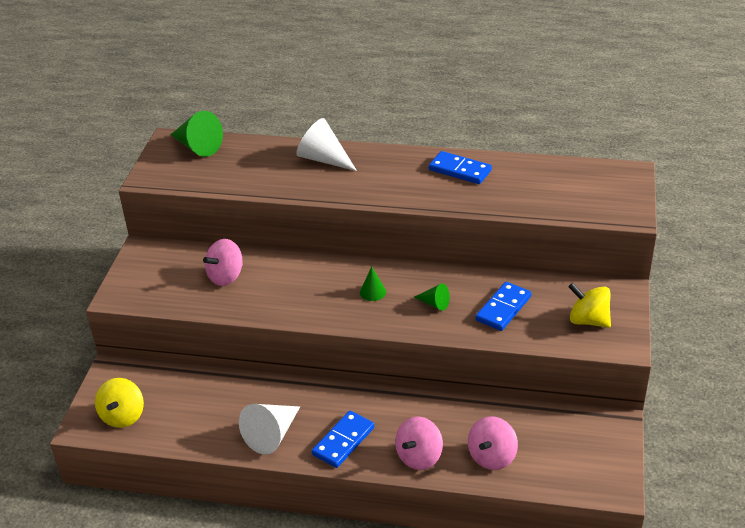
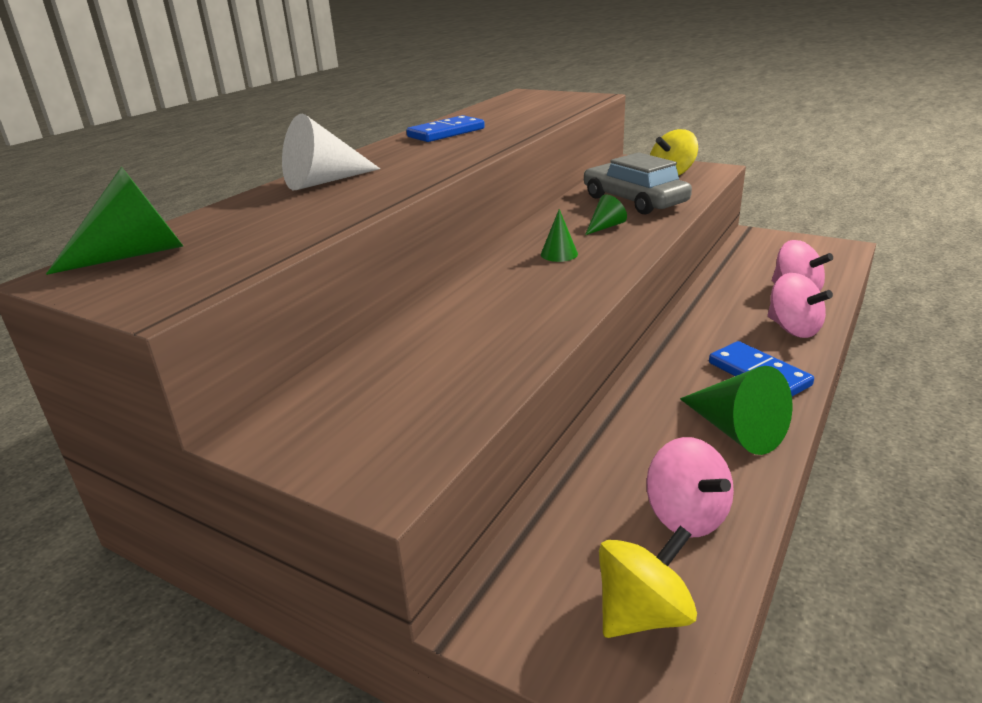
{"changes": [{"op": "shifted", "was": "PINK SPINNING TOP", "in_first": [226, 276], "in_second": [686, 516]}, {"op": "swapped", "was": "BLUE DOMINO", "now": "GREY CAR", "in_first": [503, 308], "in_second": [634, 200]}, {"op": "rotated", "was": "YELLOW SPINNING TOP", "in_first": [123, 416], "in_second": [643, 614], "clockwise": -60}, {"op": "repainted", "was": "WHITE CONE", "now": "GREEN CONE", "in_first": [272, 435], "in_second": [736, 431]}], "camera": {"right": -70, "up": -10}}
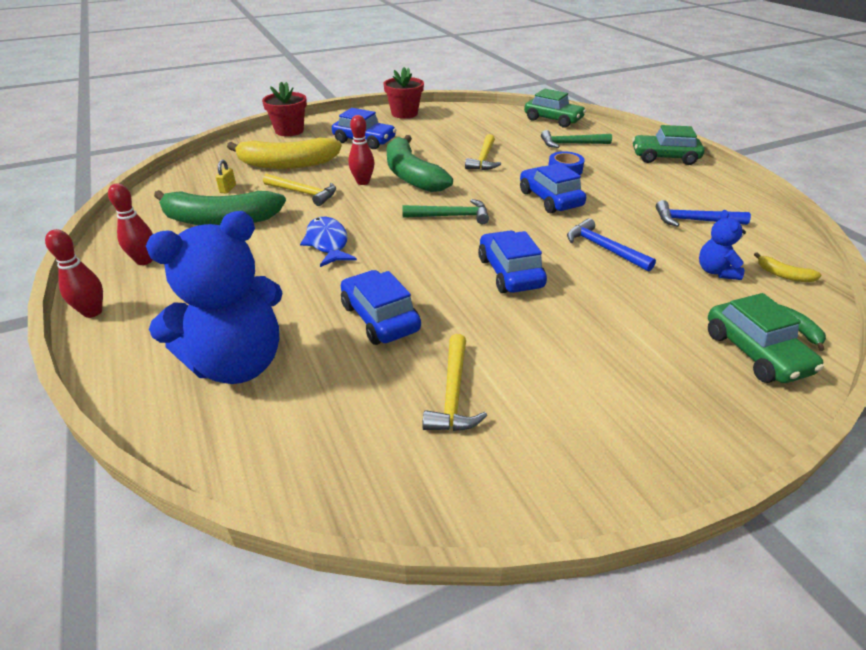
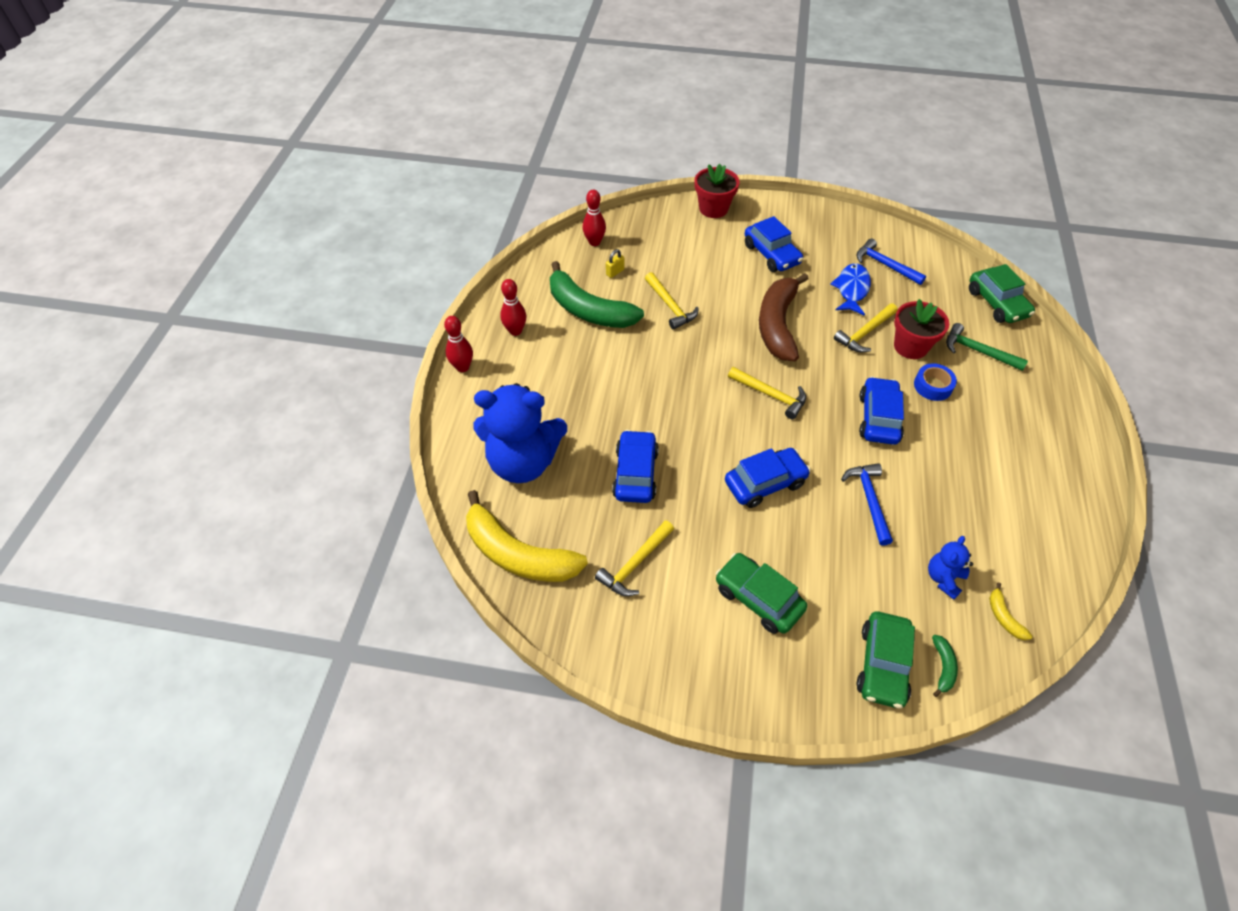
{"changes": [{"op": "shifted", "was": "RED FLOWER POT", "in_first": [404, 113], "in_second": [910, 346]}, {"op": "shifted", "was": "RED BOWLING PIN", "in_first": [363, 182], "in_second": [594, 242]}, {"op": "shifted", "was": "GREEN CAR", "in_first": [664, 158], "in_second": [758, 598]}, {"op": "repainted", "was": "GREEN BANANA", "now": "BROWN BANANA", "in_first": [411, 175], "in_second": [777, 325]}, {"op": "shifted", "was": "YELLOW BANANA", "in_first": [287, 164], "in_second": [518, 554]}, {"op": "repainted", "was": "GREEN HAMMER", "now": "YELLOW HAMMER", "in_first": [451, 216], "in_second": [770, 395]}, {"op": "shifted", "was": "BLUE HAMMER", "in_first": [694, 220], "in_second": [885, 265]}, {"op": "shifted", "was": "BLUE FISH", "in_first": [327, 243], "in_second": [851, 289]}, {"op": "rotated", "was": "BLUE CAR", "in_first": [510, 273], "in_second": [765, 483], "clockwise": 45}], "camera": {"right": 35, "up": 15}}
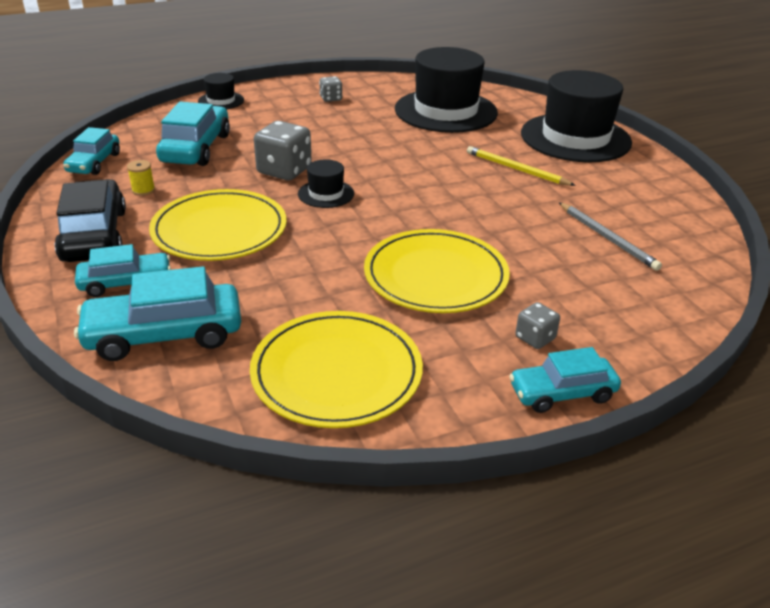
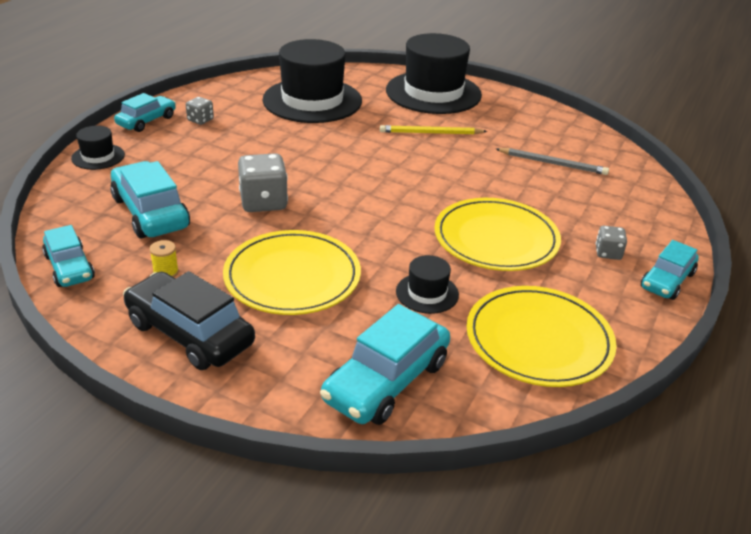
{"changes": [{"op": "shifted", "was": "BLACK HAT", "in_first": [326, 194], "in_second": [427, 293]}, {"op": "shifted", "was": "TURQUOISE CAR", "in_first": [126, 283], "in_second": [147, 121]}], "camera": {"right": -40, "up": 0}}
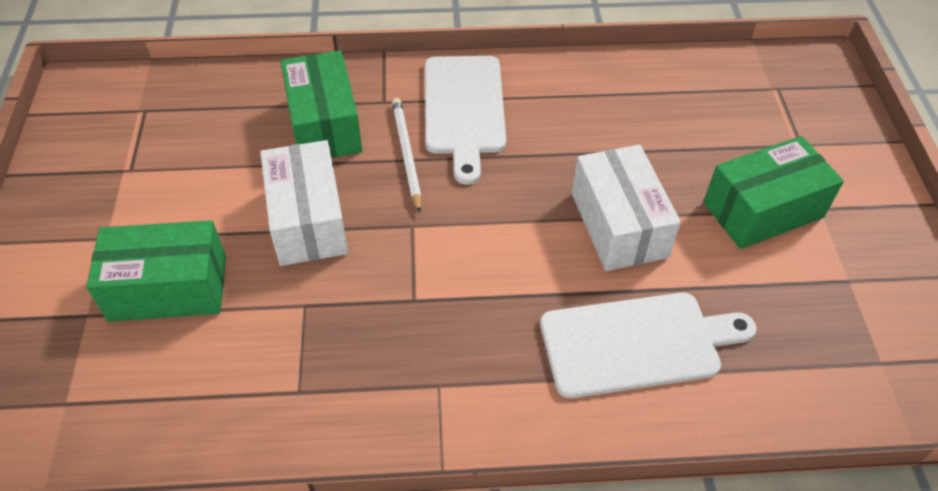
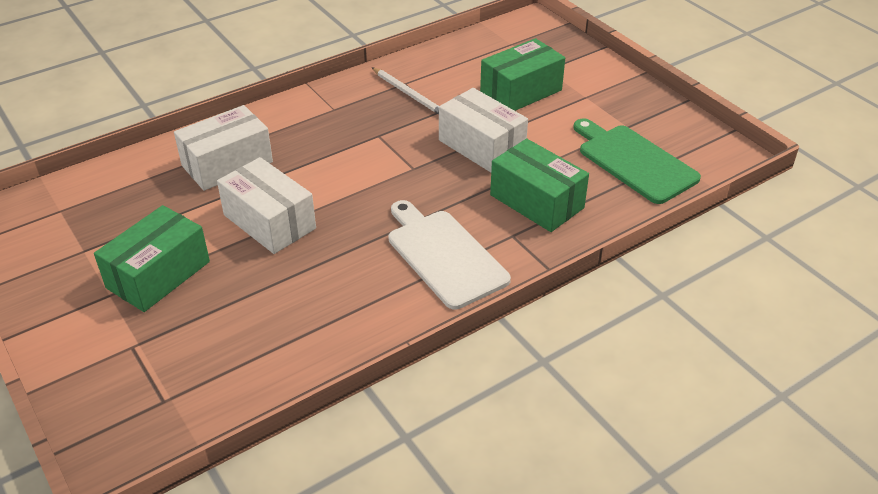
{"changes": [{"op": "shifted", "was": "WHITE PENCIL", "in_first": [406, 154], "in_second": [409, 94]}, {"op": "swapped", "was": "WHITE CUTTING BOARD", "now": "WHITE BOX", "in_first": [637, 343], "in_second": [227, 164]}, {"op": "new", "now": "GREEN CUTTING BOARD", "in_second": [634, 161]}], "camera": {"right": 150, "up": -10}}
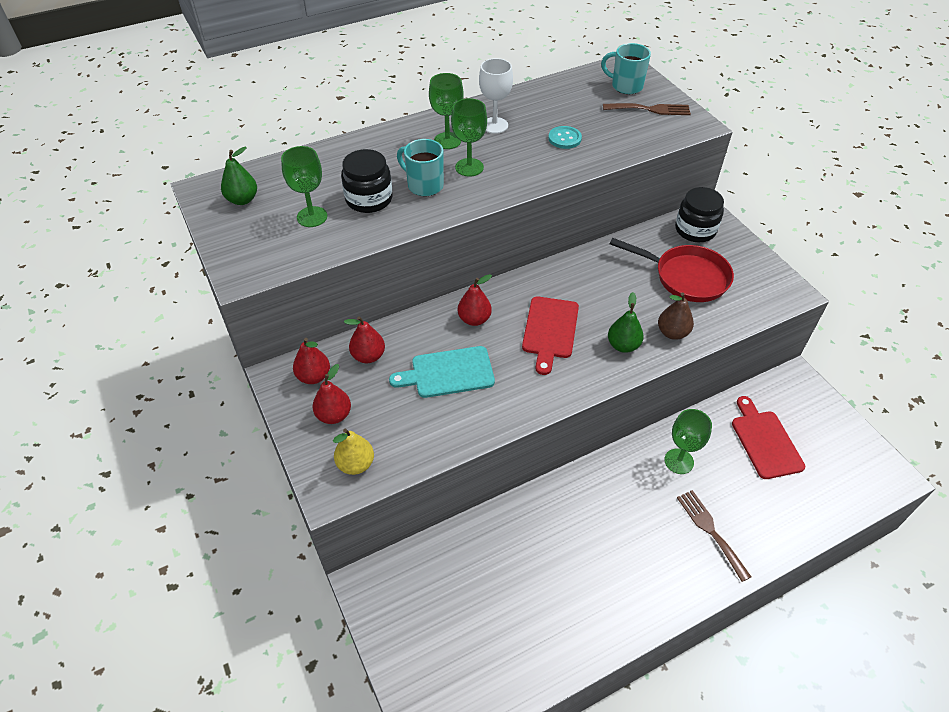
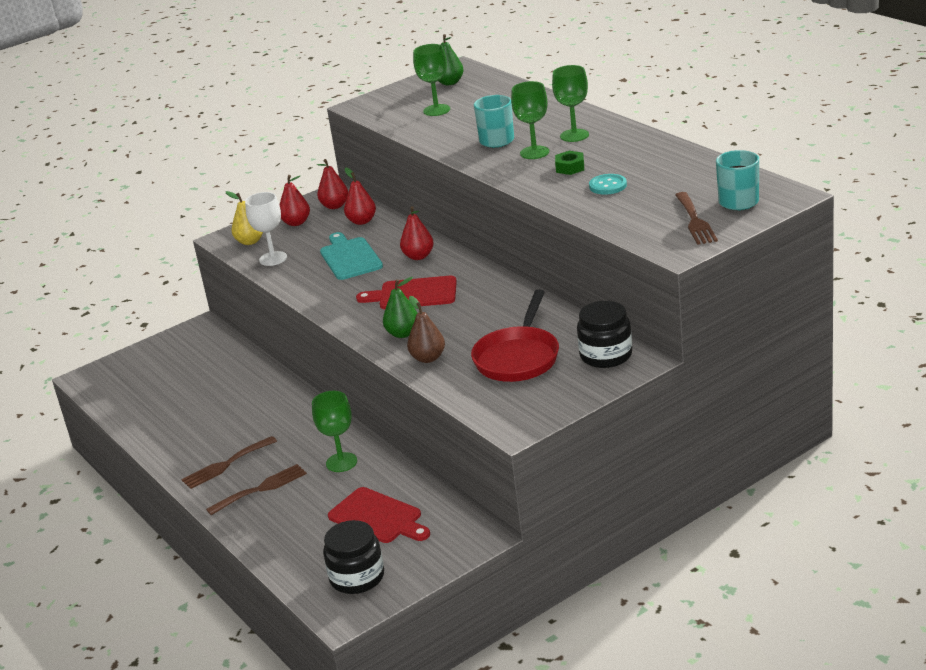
{"changes": [{"op": "shifted", "was": "WHITE GOBLET", "in_first": [494, 125], "in_second": [273, 258]}, {"op": "shifted", "was": "BLACK JAR", "in_first": [369, 199], "in_second": [357, 577]}, {"op": "rotated", "was": "RED CUTTING BOARD", "in_first": [765, 441], "in_second": [378, 517], "clockwise": 60}, {"op": "new", "now": "GREEN NUT", "in_second": [570, 167]}, {"op": "new", "now": "BROWN FORK", "in_second": [226, 464]}], "camera": {"right": 85, "up": -20}}
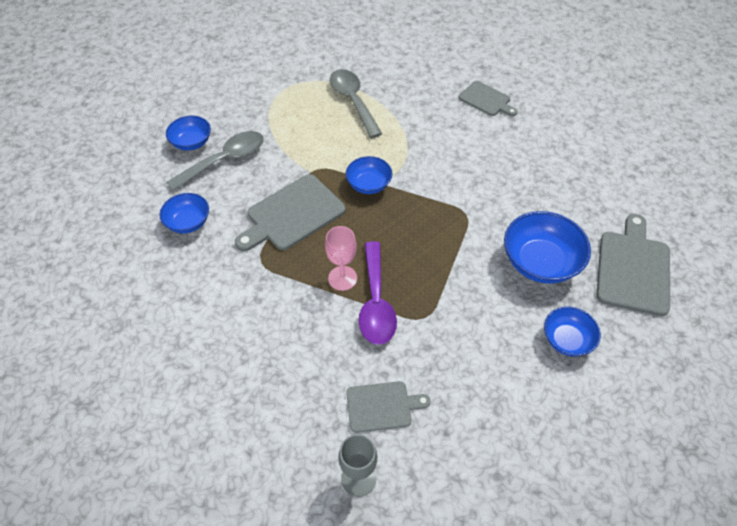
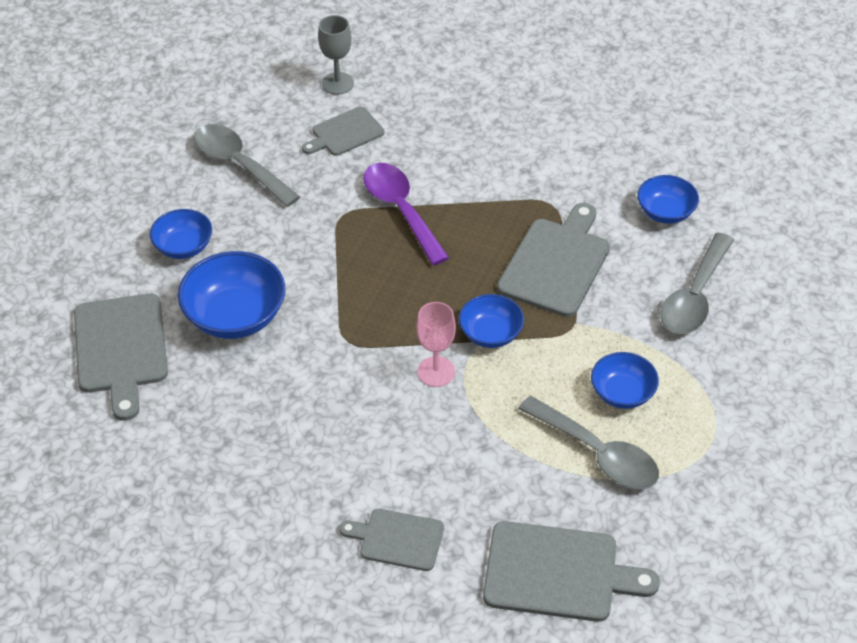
{"changes": [{"op": "shifted", "was": "BLUE BOWL", "in_first": [191, 142], "in_second": [622, 393]}, {"op": "shifted", "was": "PINK GOBLET", "in_first": [342, 278], "in_second": [436, 371]}, {"op": "new", "now": "GREY SPOON", "in_second": [239, 164]}, {"op": "new", "now": "GREY CUTTING BOARD", "in_second": [558, 573]}], "camera": {"right": 155, "up": -5}}
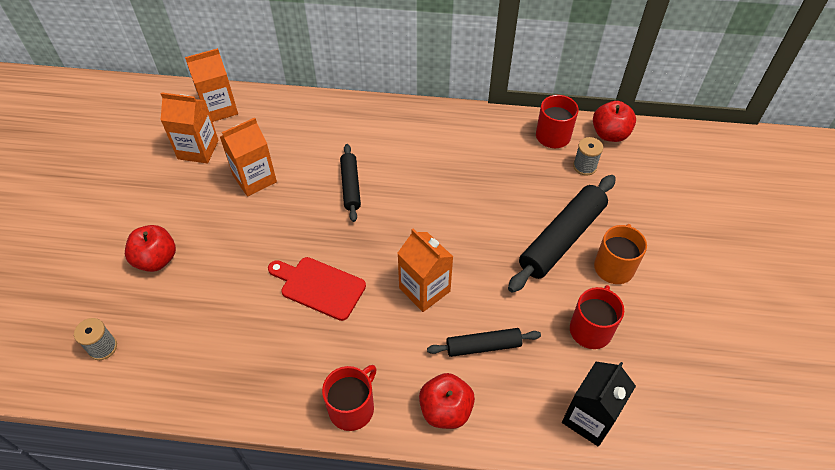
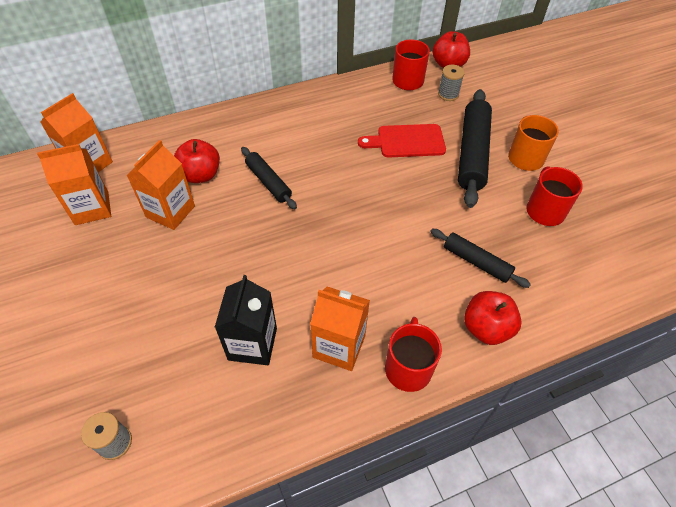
{"changes": [{"op": "shifted", "was": "RED APPLE", "in_first": [156, 260], "in_second": [201, 175]}, {"op": "shifted", "was": "ORANGE CARTON", "in_first": [424, 289], "in_second": [339, 346]}, {"op": "shifted", "was": "RED CUTTING BOARD", "in_first": [319, 286], "in_second": [407, 141]}, {"op": "rotated", "was": "BLACK ROLLING PIN", "in_first": [483, 346], "in_second": [476, 262], "clockwise": 75}, {"op": "shifted", "was": "BLACK CARTON", "in_first": [589, 418], "in_second": [252, 344]}], "camera": {"right": -30, "up": 0}}
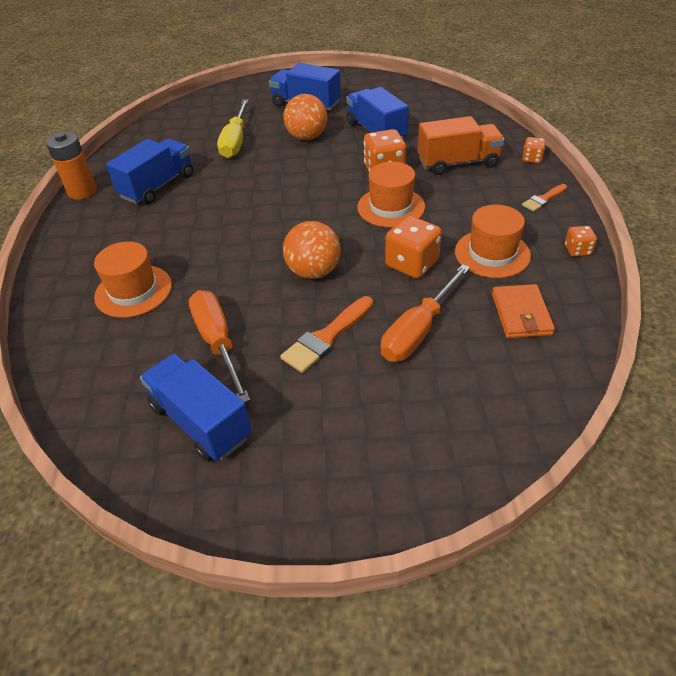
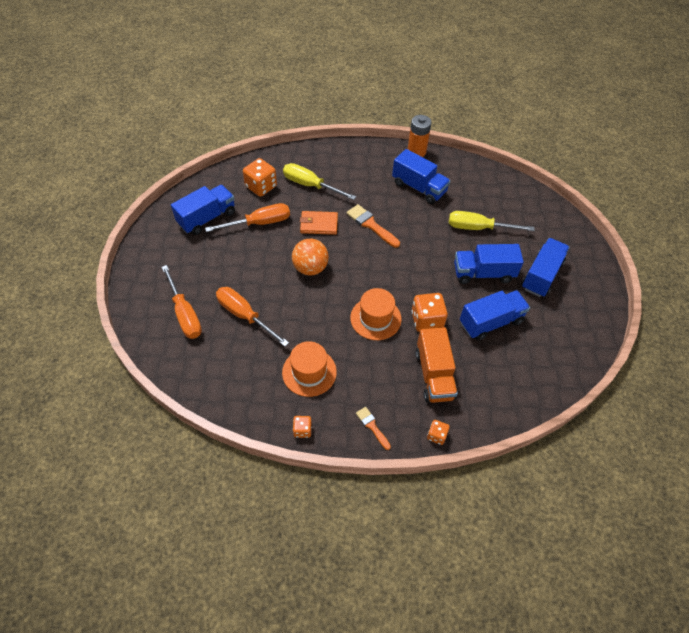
{"changes": [{"op": "swapped", "was": "ORANGE BALL", "now": "BLUE TRUCK", "in_first": [307, 137], "in_second": [483, 273]}, {"op": "shifted", "was": "ORANGE DICE", "in_first": [411, 264], "in_second": [261, 187]}, {"op": "swapped", "was": "ORANGE HAT", "now": "YELLOW SCREWDRIVER", "in_first": [133, 291], "in_second": [310, 185]}, {"op": "shifted", "was": "ORANGE WALLET", "in_first": [521, 314], "in_second": [319, 224]}, {"op": "shifted", "was": "ORANGE BRUSH", "in_first": [326, 337], "in_second": [371, 225]}, {"op": "new", "now": "ORANGE SCREWDRIVER", "in_second": [185, 314]}], "camera": {"right": 90, "up": 10}}
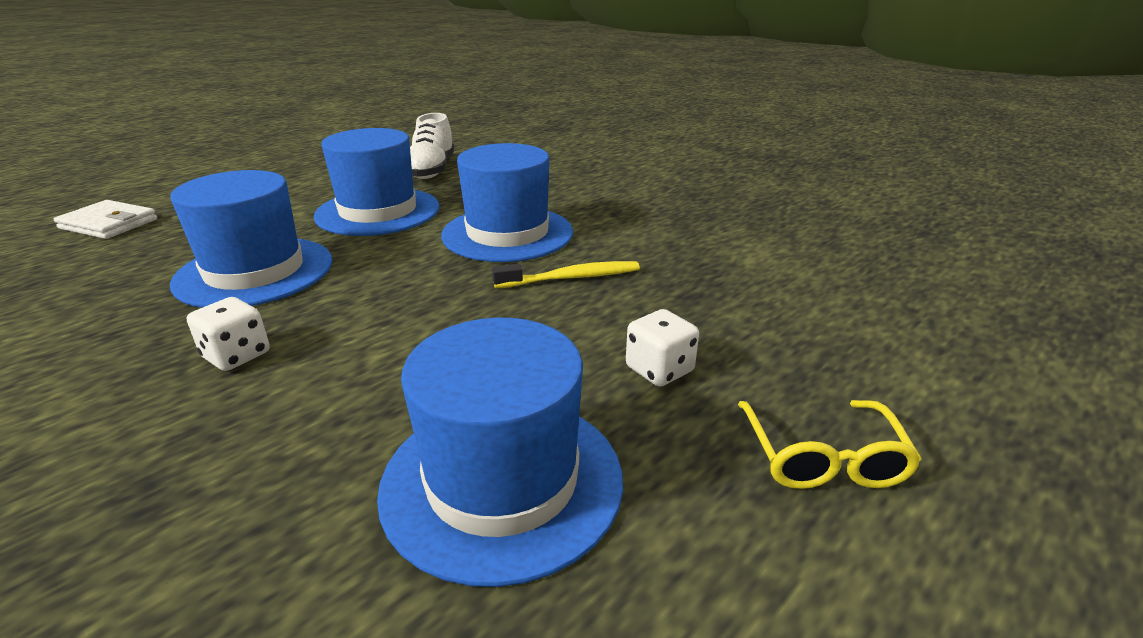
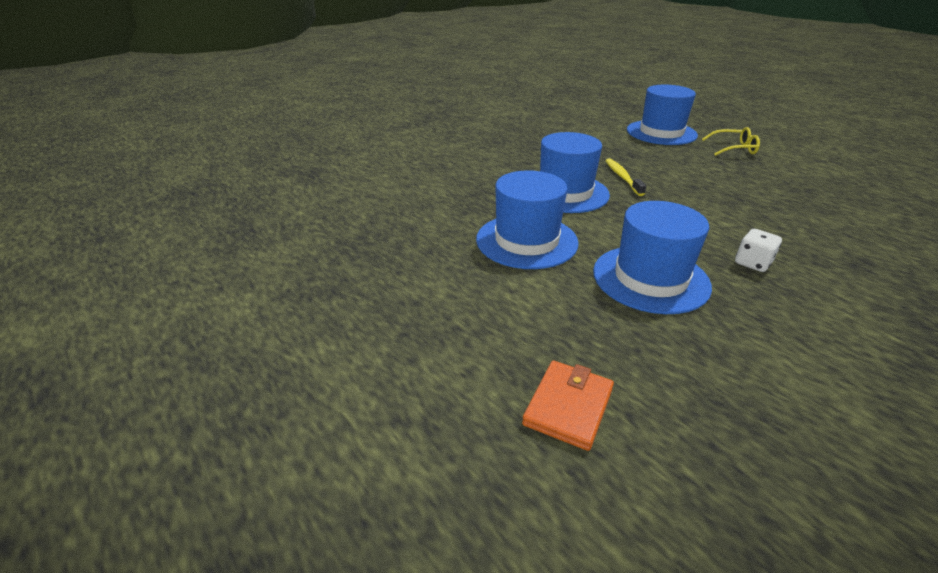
{"changes": [{"op": "gone", "was": "WHITE SHOE", "in_first": [431, 170]}, {"op": "repainted", "was": "WHITE WALLET", "now": "ORANGE WALLET", "in_first": [109, 224], "in_second": [568, 407]}, {"op": "gone", "was": "WHITE DICE", "in_first": [659, 370]}, {"op": "shifted", "was": "BLUE HAT", "in_first": [502, 481], "in_second": [661, 133]}], "camera": {"right": -85, "up": 5}}
